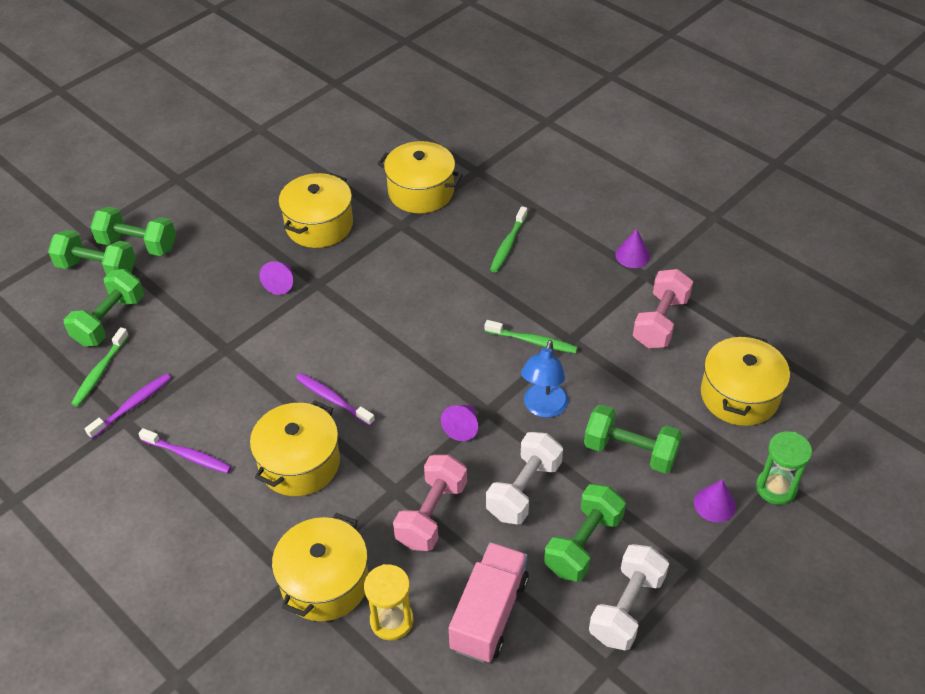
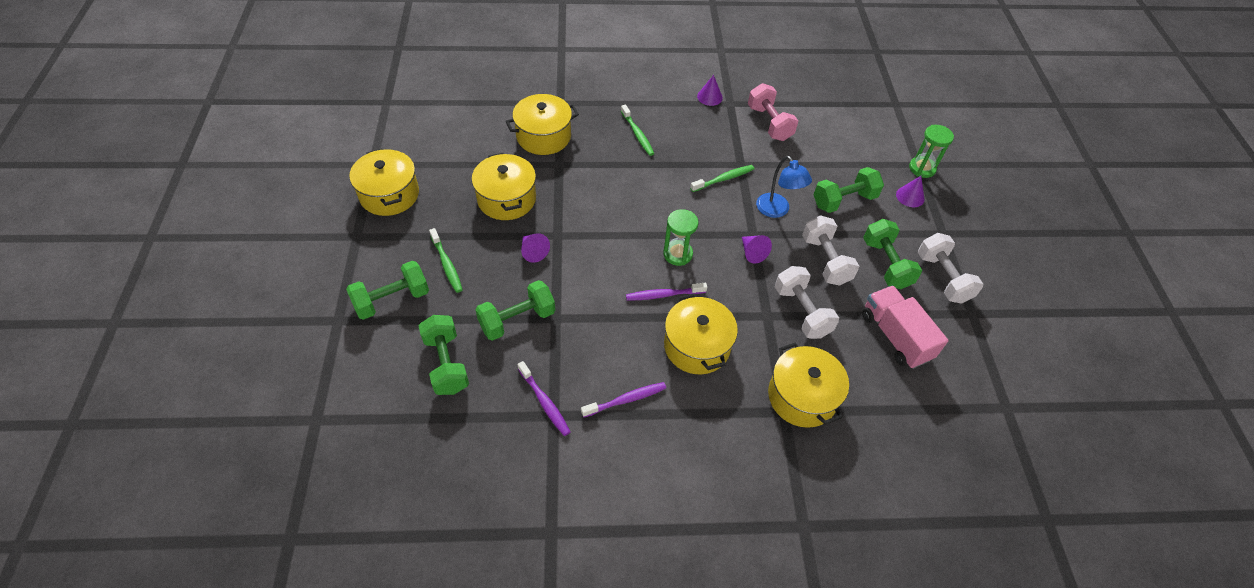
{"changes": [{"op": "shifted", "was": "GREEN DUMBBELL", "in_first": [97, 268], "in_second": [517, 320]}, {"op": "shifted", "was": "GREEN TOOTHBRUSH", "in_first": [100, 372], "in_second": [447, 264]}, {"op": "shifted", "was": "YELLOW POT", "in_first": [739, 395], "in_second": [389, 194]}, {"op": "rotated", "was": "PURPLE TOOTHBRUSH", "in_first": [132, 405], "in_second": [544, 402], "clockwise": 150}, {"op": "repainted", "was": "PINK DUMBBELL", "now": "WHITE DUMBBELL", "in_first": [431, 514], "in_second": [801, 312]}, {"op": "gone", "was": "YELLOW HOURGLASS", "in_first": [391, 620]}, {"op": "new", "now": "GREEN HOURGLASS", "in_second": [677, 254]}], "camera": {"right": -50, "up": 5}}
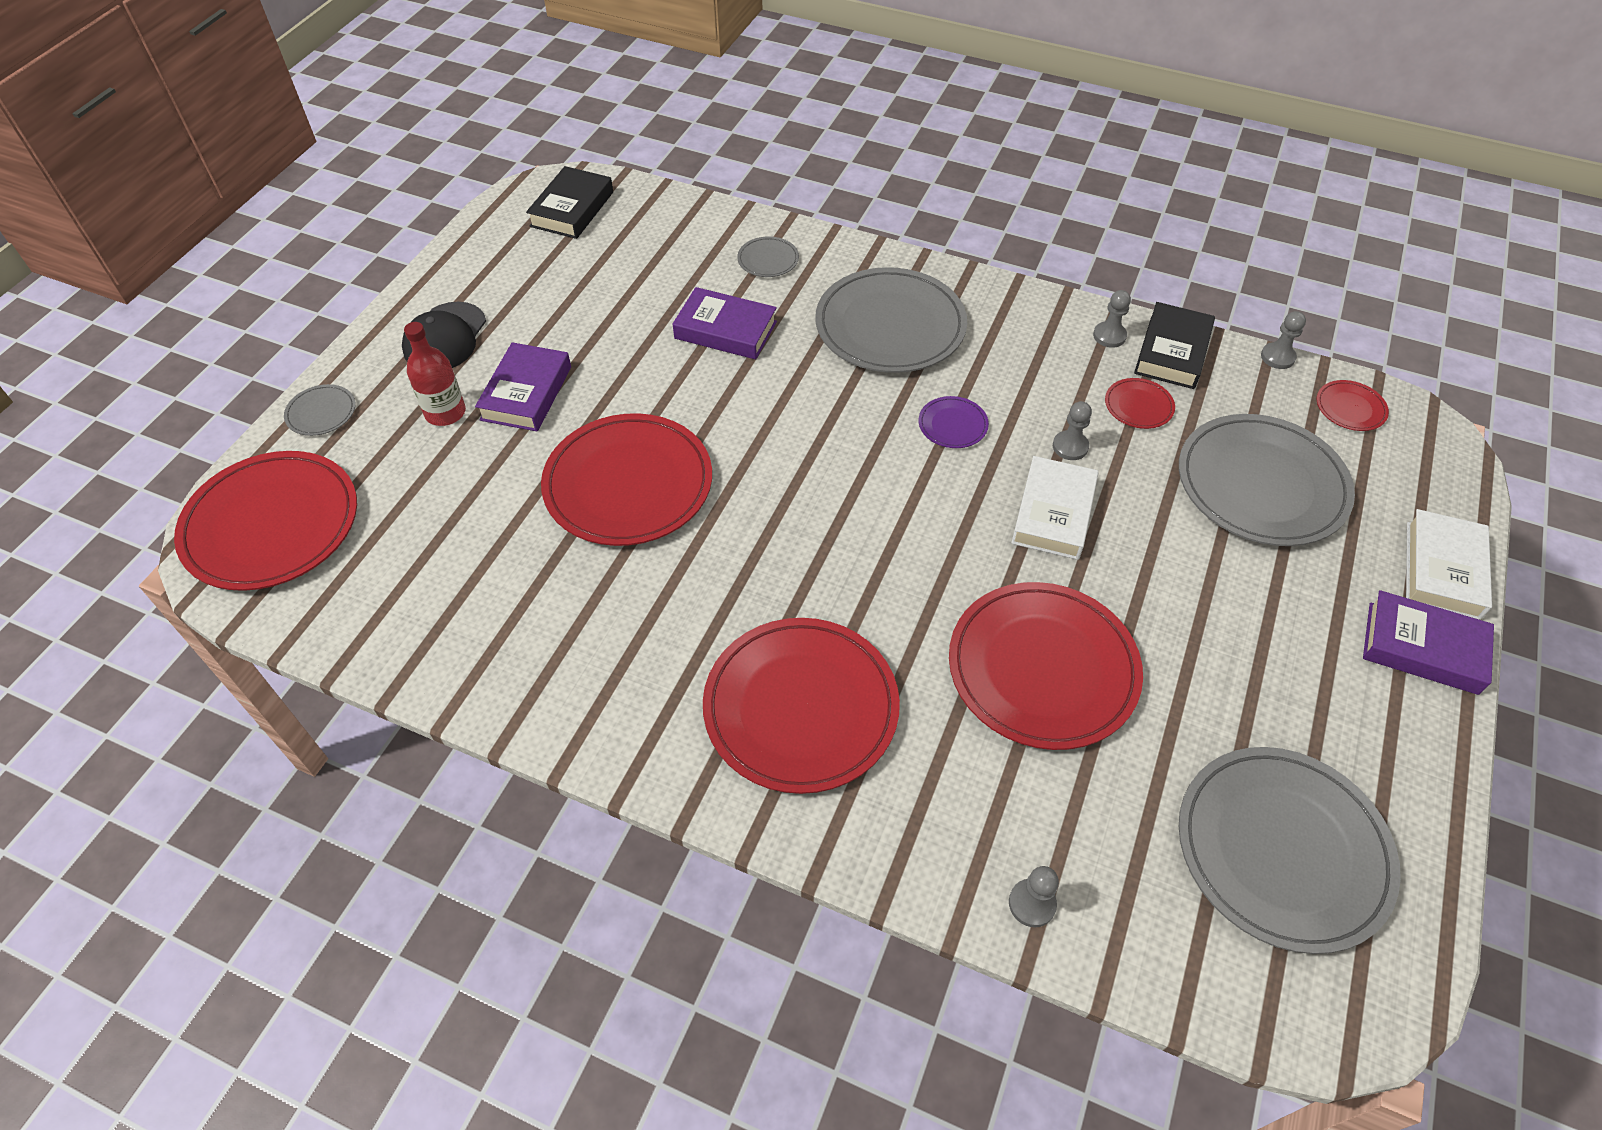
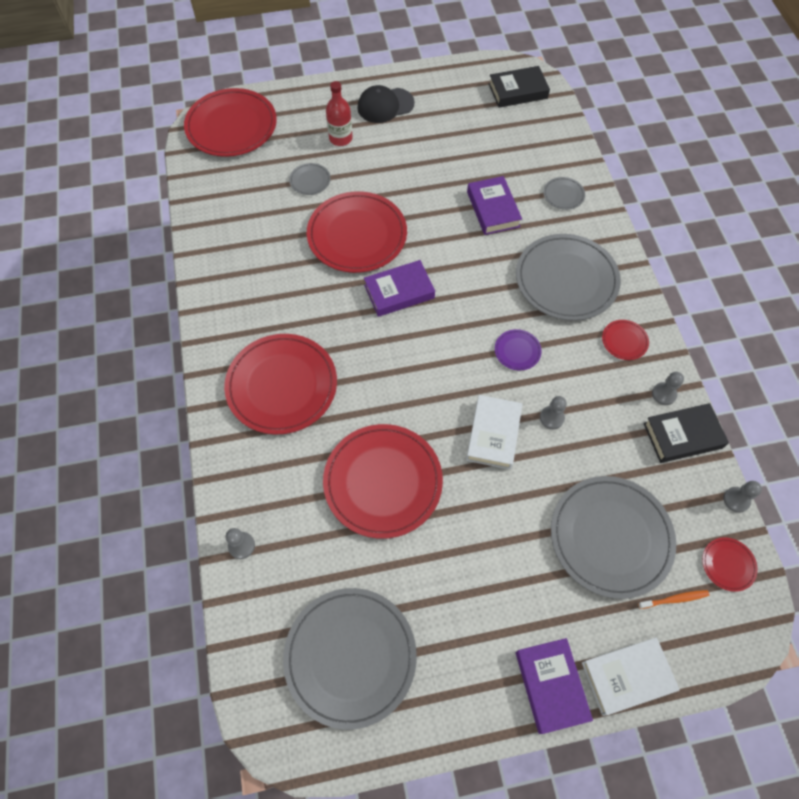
{"changes": [{"op": "shifted", "was": "PURPLE BOOK", "in_first": [526, 393], "in_second": [399, 292]}, {"op": "shifted", "was": "RED PLATE", "in_first": [1138, 406], "in_second": [624, 341]}, {"op": "shifted", "was": "GREY PLATE", "in_first": [321, 412], "in_second": [310, 180]}, {"op": "rotated", "was": "WHITE BOOK", "in_first": [1053, 513], "in_second": [493, 434], "clockwise": -60}, {"op": "new", "now": "ORANGE TOOTHBRUSH", "in_second": [674, 599]}], "camera": {"right": 55, "up": 10}}
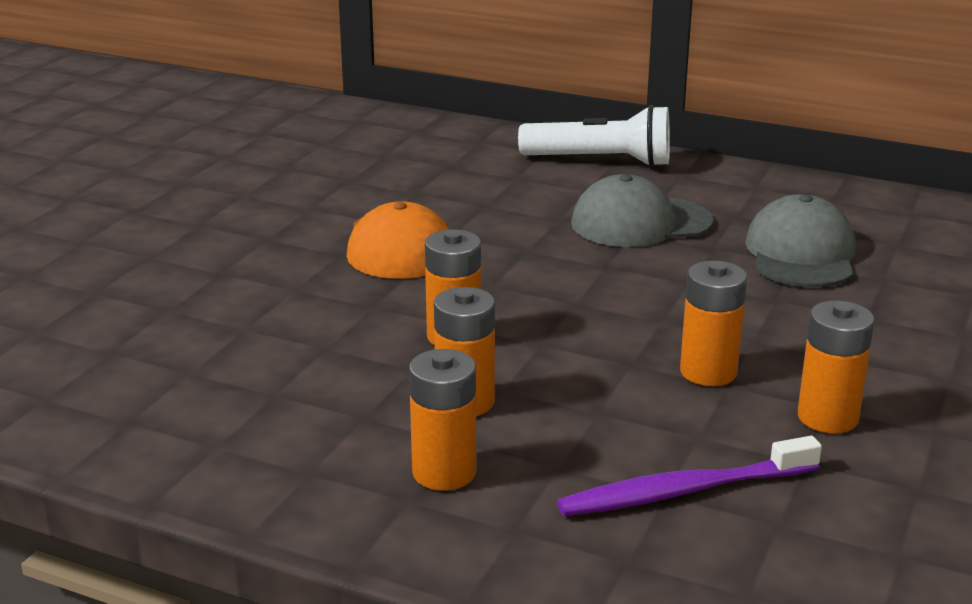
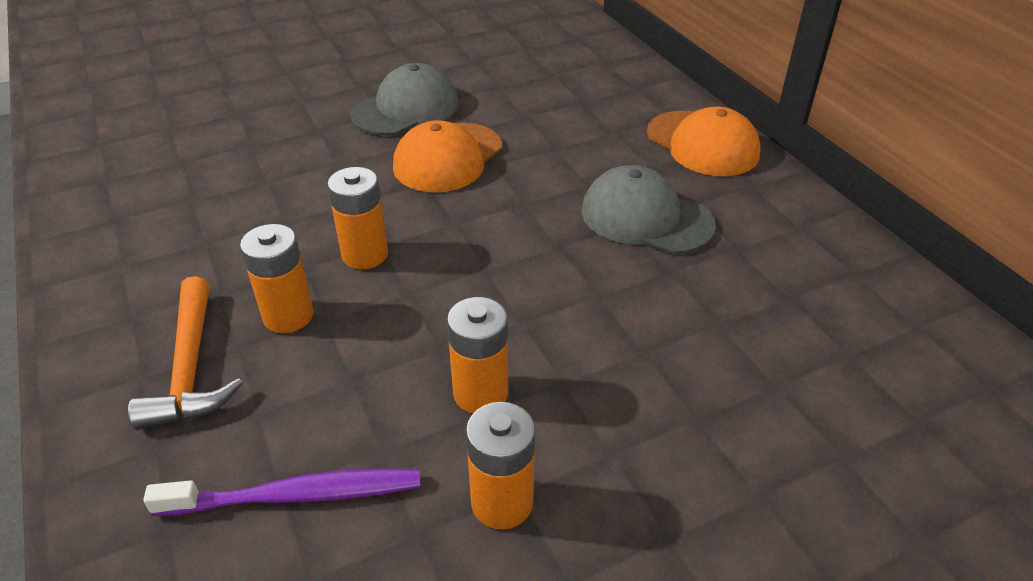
{"changes": [{"op": "swapped", "was": "WHITE FLASHLIGHT", "now": "ORANGE CAP", "in_first": [601, 161], "in_second": [702, 144]}, {"op": "shifted", "was": "GREY CAP", "in_first": [801, 254], "in_second": [405, 108]}, {"op": "swapped", "was": "ORANGE BATTERY", "now": "ORANGE HAMMER", "in_first": [444, 472], "in_second": [190, 368]}, {"op": "rotated", "was": "PURPLE TOOTHBRUSH", "in_first": [684, 491], "in_second": [295, 495], "clockwise": 150}], "camera": {"right": 40, "up": 15}}
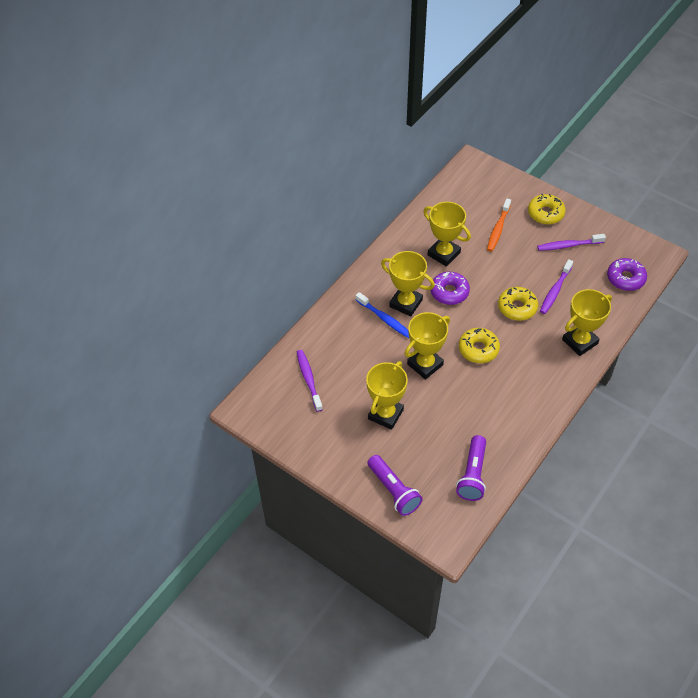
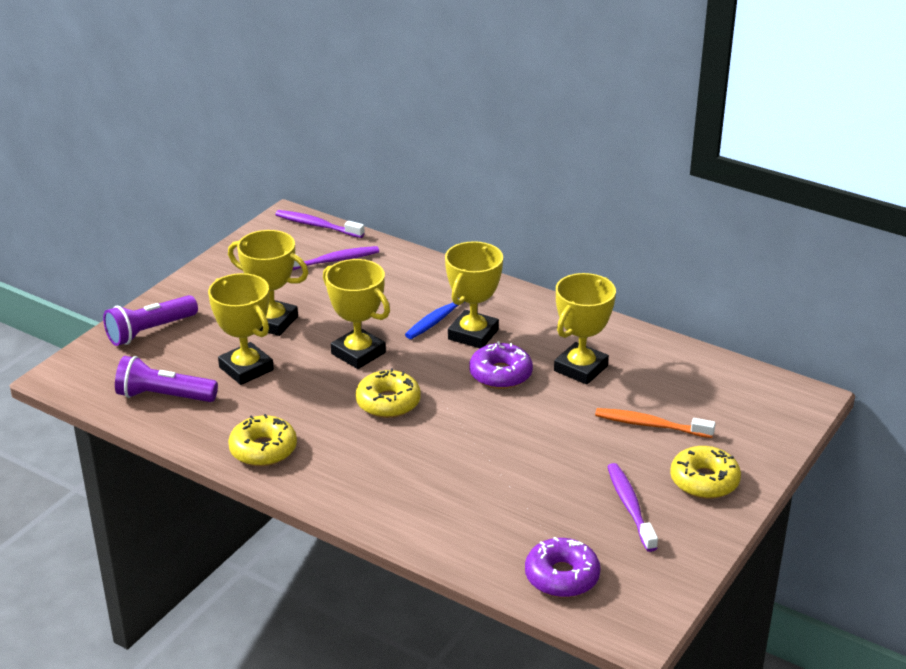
{"changes": [{"op": "shifted", "was": "PURPLE TOOTHBRUSH", "in_first": [555, 291], "in_second": [317, 225]}, {"op": "shifted", "was": "YELLOW DONUT", "in_first": [517, 307], "in_second": [263, 449]}, {"op": "shifted", "was": "YELLOW TROPHY", "in_first": [580, 341], "in_second": [246, 368]}], "camera": {"right": 85, "up": -20}}
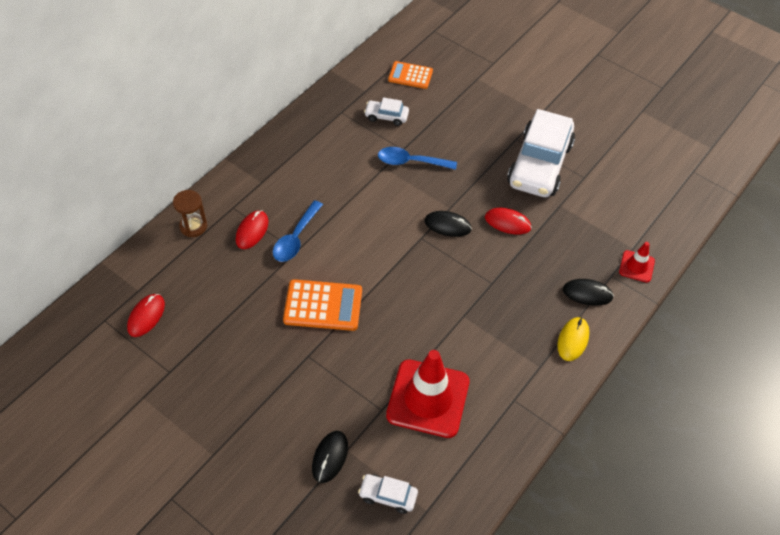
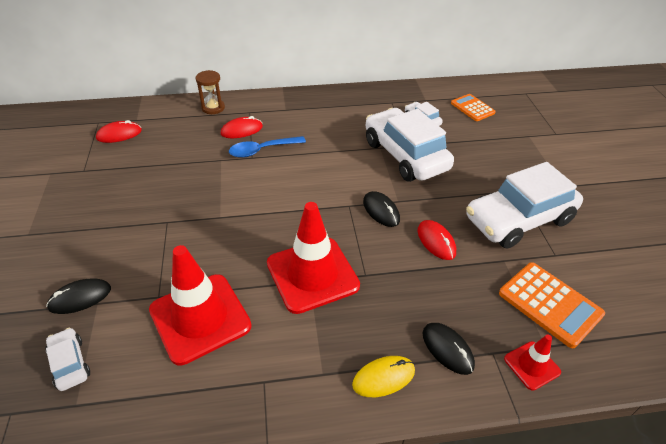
{"changes": [{"op": "swapped", "was": "BLUE SPOON", "now": "WHITE CAR", "in_first": [411, 162], "in_second": [405, 155]}, {"op": "shifted", "was": "ORANGE CALCULATOR", "in_first": [323, 306], "in_second": [549, 304]}, {"op": "new", "now": "RED TRAFFIC CONE", "in_second": [312, 274]}], "camera": {"right": 45, "up": -10}}
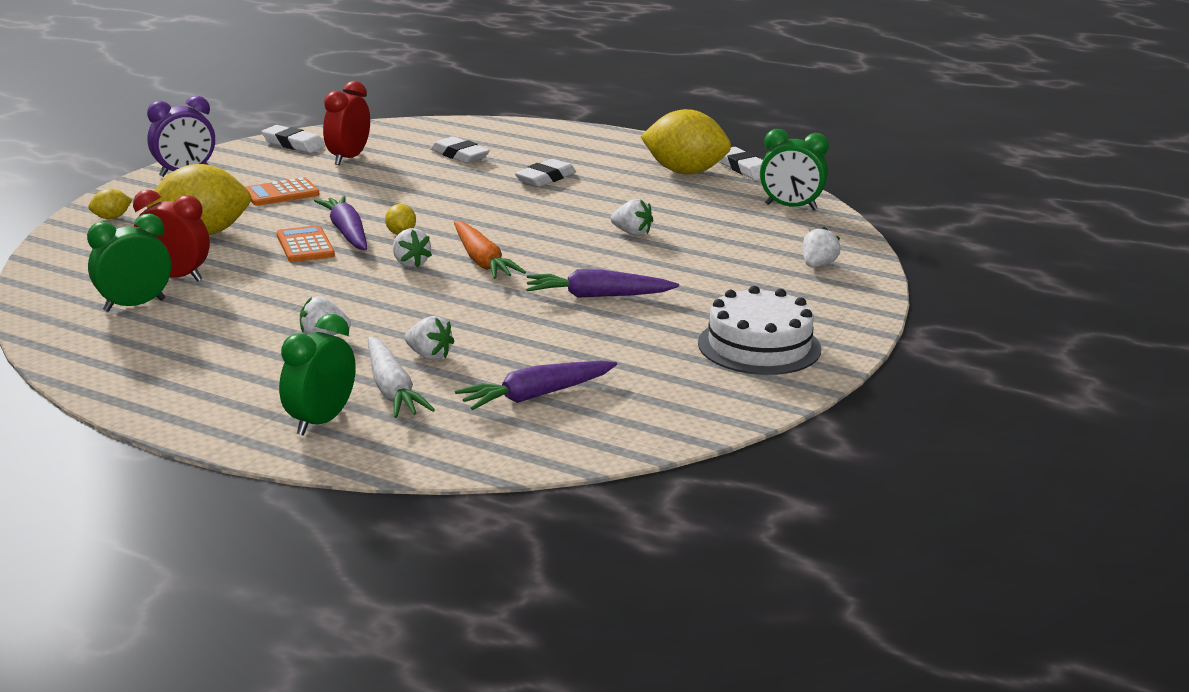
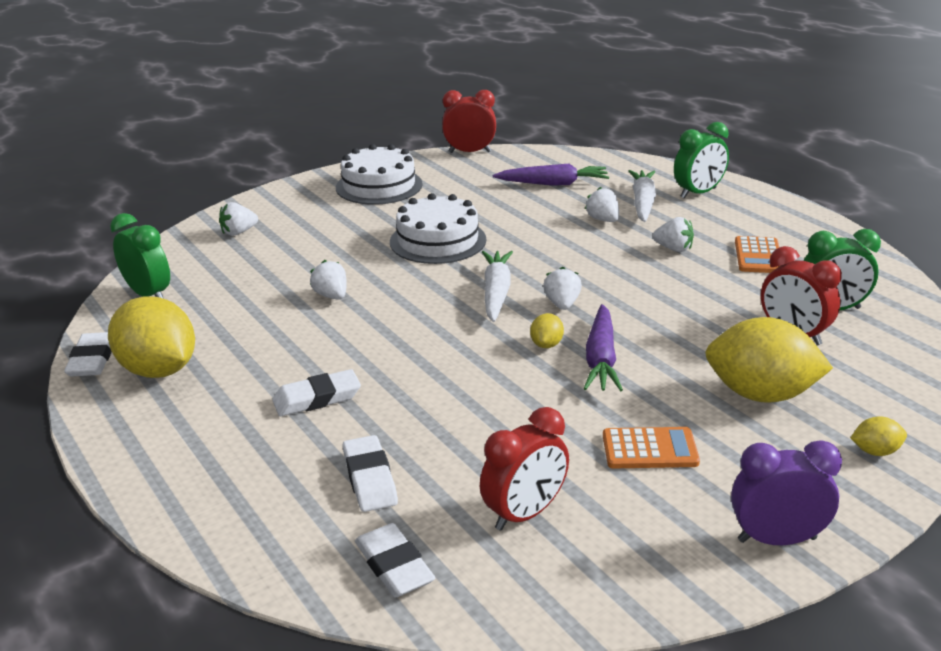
{"changes": [{"op": "shifted", "was": "WHITE ERASER", "in_first": [293, 144], "in_second": [394, 566]}, {"op": "repainted", "was": "ORANGE CARROT", "now": "WHITE CARROT", "in_first": [482, 261], "in_second": [496, 293]}, {"op": "shifted", "was": "ORANGE CALCULATOR", "in_first": [305, 245], "in_second": [758, 256]}, {"op": "swapped", "was": "PURPLE CARROT", "now": "WHITE CAKE", "in_first": [597, 296], "in_second": [438, 241]}, {"op": "new", "now": "RED CLOCK", "in_second": [469, 152]}], "camera": {"right": -150, "up": 5}}
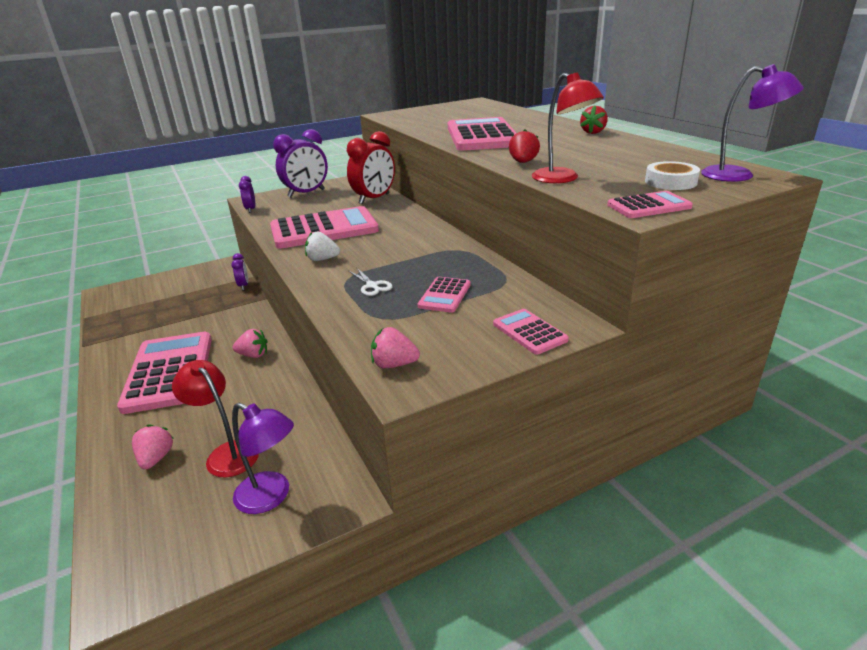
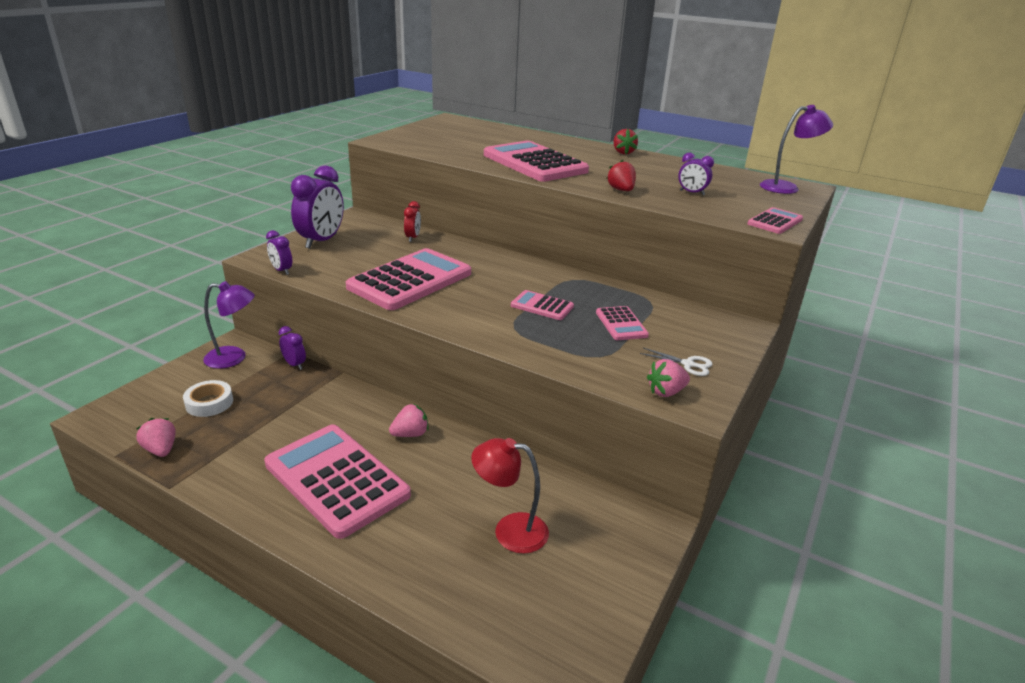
{"changes": [{"op": "gone", "was": "RED LAMP", "in_first": [562, 179]}, {"op": "scaled", "was": "RED CLOCK", "in_first": [374, 199], "in_second": [413, 238], "ratio": 0.5}, {"op": "shifted", "was": "WHITE TAPE", "in_first": [670, 182], "in_second": [209, 403]}, {"op": "gone", "was": "WHITE STRAWBERRY", "in_first": [322, 259]}, {"op": "shifted", "was": "WHITE SCISSORS", "in_first": [372, 286], "in_second": [688, 364]}, {"op": "shifted", "was": "PINK CALCULATOR", "in_first": [529, 332], "in_second": [542, 306]}, {"op": "shifted", "was": "PURPLE LAMP", "in_first": [271, 497], "in_second": [234, 358]}, {"op": "shifted", "was": "PINK STRAWBERRY", "in_first": [156, 458], "in_second": [161, 450]}, {"op": "new", "now": "PURPLE CLOCK", "in_second": [692, 193]}], "camera": {"right": -35, "up": 0}}
